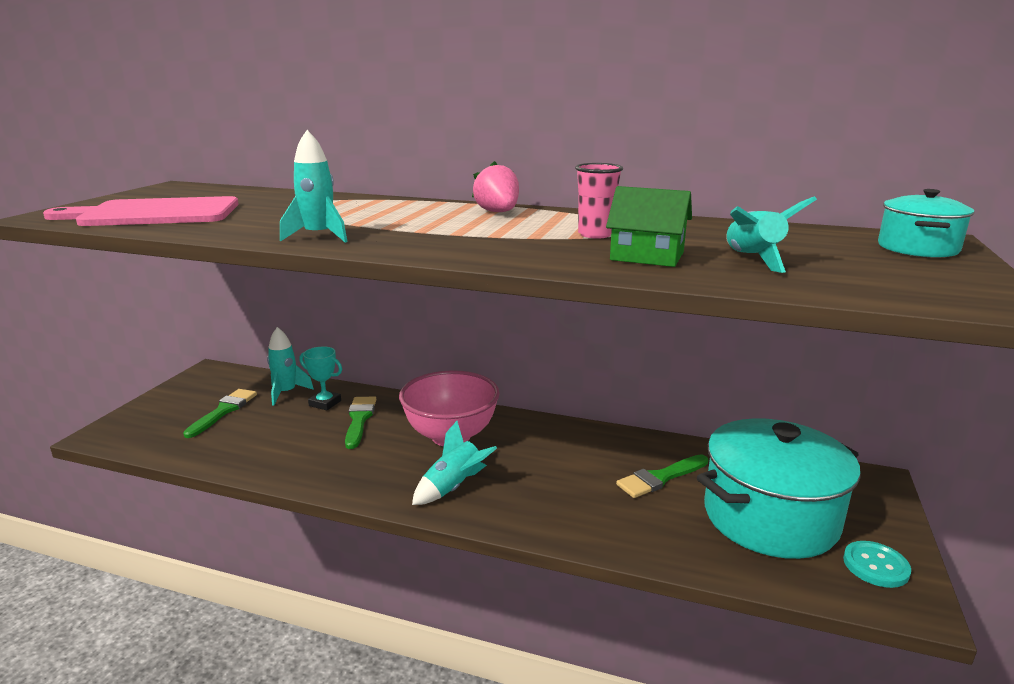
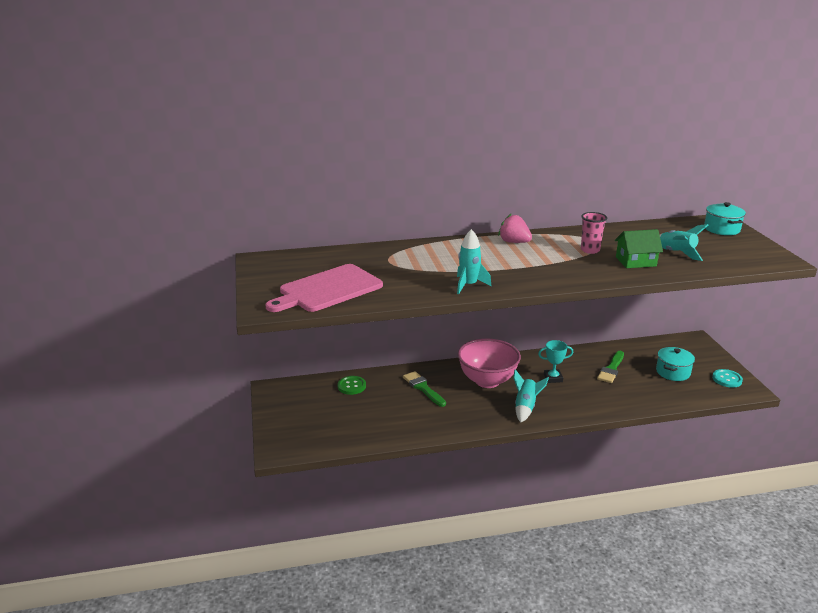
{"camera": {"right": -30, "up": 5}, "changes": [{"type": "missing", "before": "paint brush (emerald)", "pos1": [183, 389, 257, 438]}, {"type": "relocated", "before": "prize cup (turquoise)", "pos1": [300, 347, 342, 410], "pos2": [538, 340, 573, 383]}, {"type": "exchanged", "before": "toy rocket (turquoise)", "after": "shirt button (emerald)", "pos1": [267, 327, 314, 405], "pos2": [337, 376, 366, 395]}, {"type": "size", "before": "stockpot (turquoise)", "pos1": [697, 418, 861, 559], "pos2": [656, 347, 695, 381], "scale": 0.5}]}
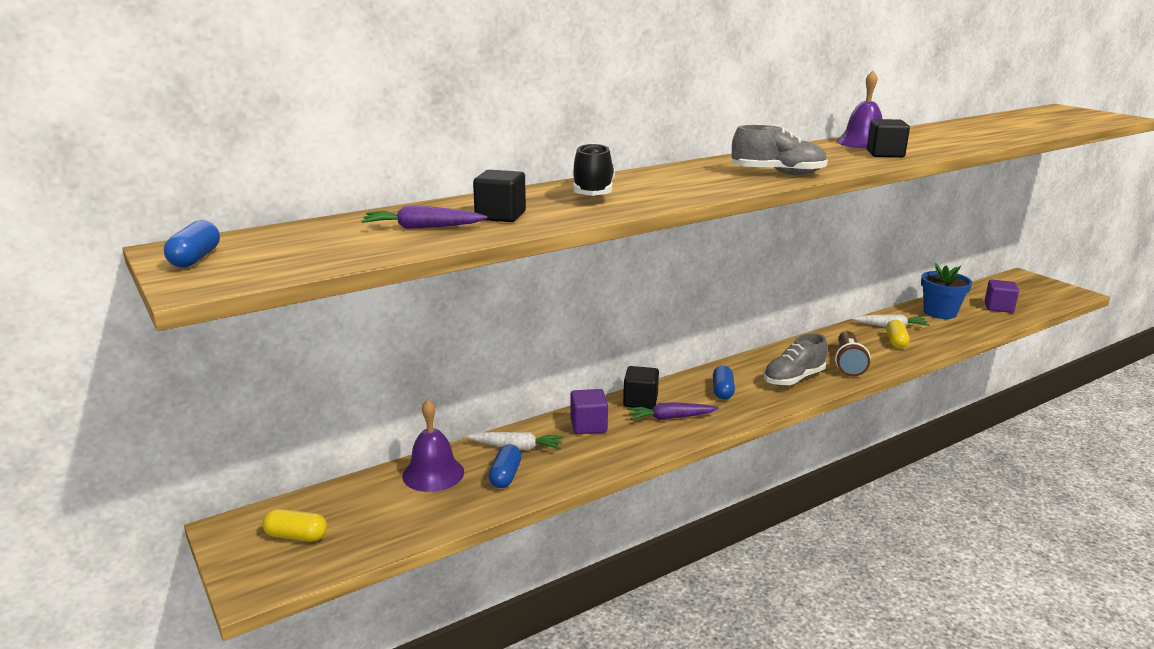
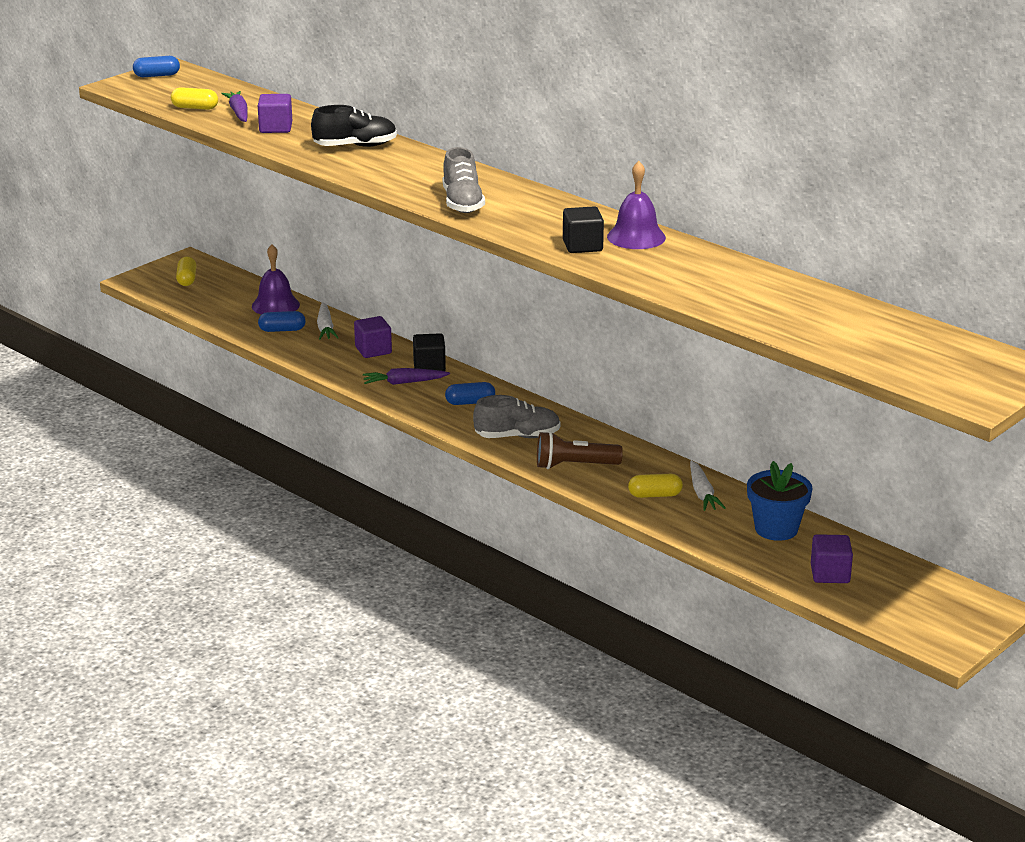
{"camera": {"right": 75, "up": 5}, "changes": [{"type": "appeared", "after": "pill shape (golden)", "pos2": [171, 87, 218, 110]}, {"type": "colour", "before": "block (ebony)", "after": "block (purple)", "pos1": [473, 170, 526, 222], "pos2": [258, 94, 292, 133]}, {"type": "spun", "before": "carrot (purple)", "pos1": [627, 402, 719, 420], "pos2": [363, 368, 450, 385], "turn": -75}, {"type": "spun", "before": "shoe (ash-grey)", "pos1": [764, 333, 827, 386], "pos2": [473, 395, 561, 438], "turn": 135}]}
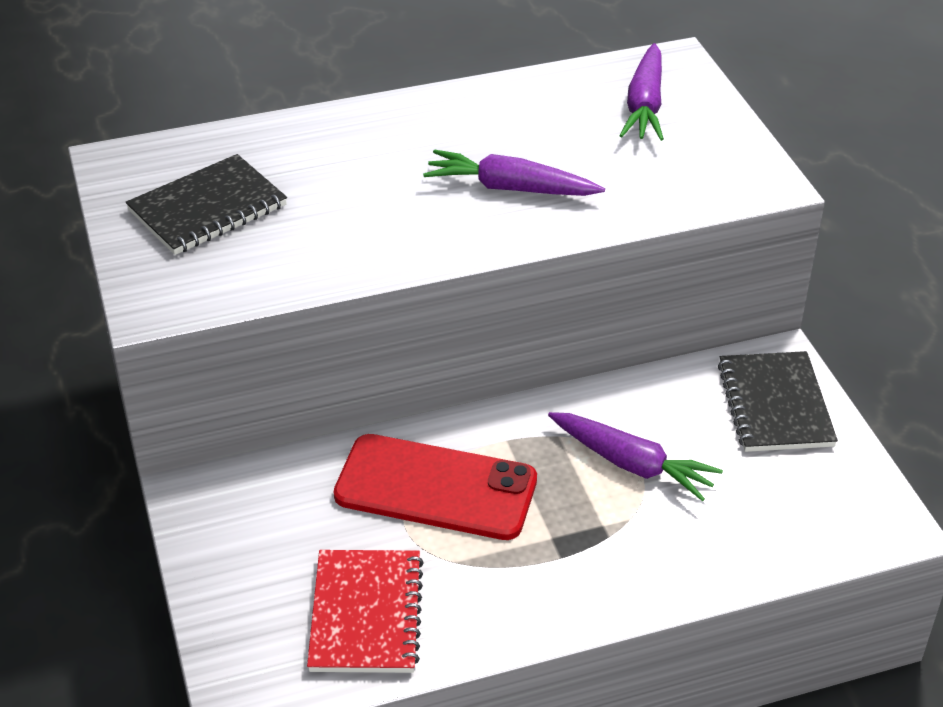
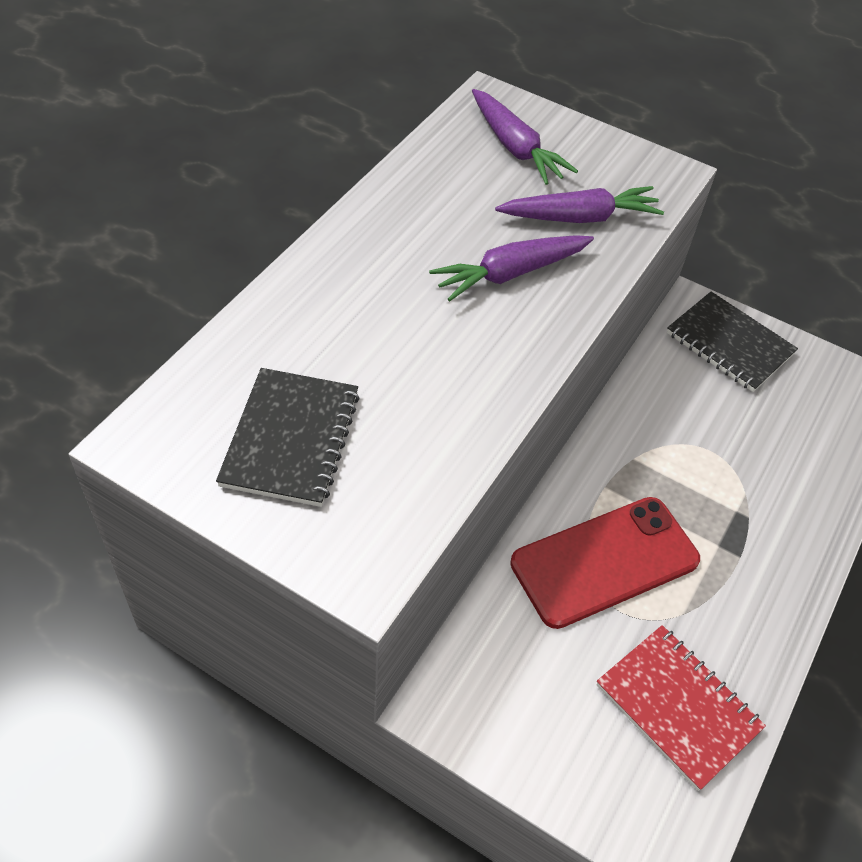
{"camera": {"right": -45, "up": 10}, "changes": [{"type": "relocated", "before": "carrot (purple)", "pos1": [548, 412, 723, 501], "pos2": [495, 186, 664, 223]}]}
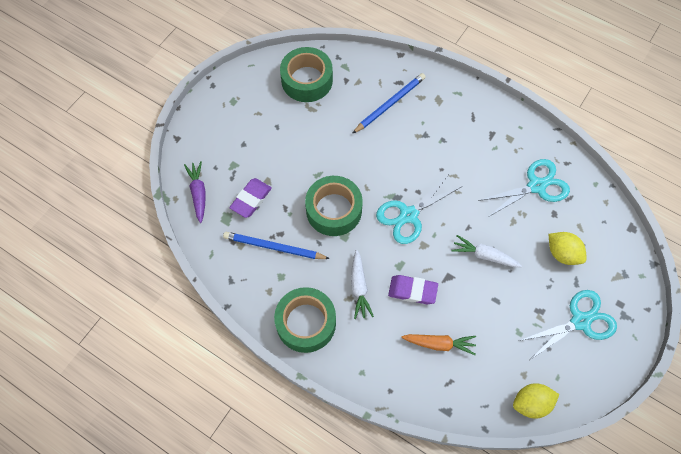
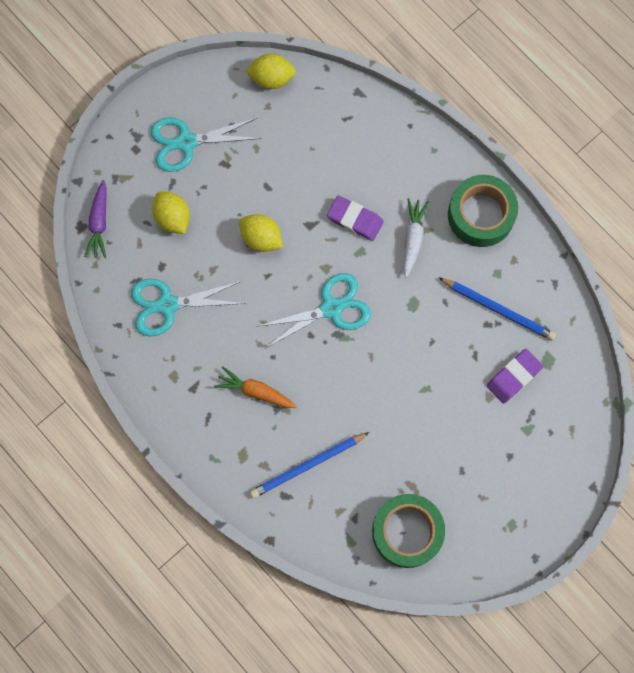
{"camera": {"right": -165, "up": 10}, "changes": [{"type": "missing", "before": "tape (emerald)", "pos1": [305, 176, 363, 236]}, {"type": "relocated", "before": "carrot (purple)", "pos1": [184, 161, 206, 223], "pos2": [84, 180, 107, 258]}, {"type": "relocated", "before": "carrot (orange)", "pos1": [401, 334, 476, 355], "pos2": [214, 366, 297, 408]}, {"type": "exchanged", "before": "carrot (pure white)", "after": "citrus fruit (golden)", "pos1": [452, 235, 522, 267], "pos2": [239, 214, 283, 252]}]}
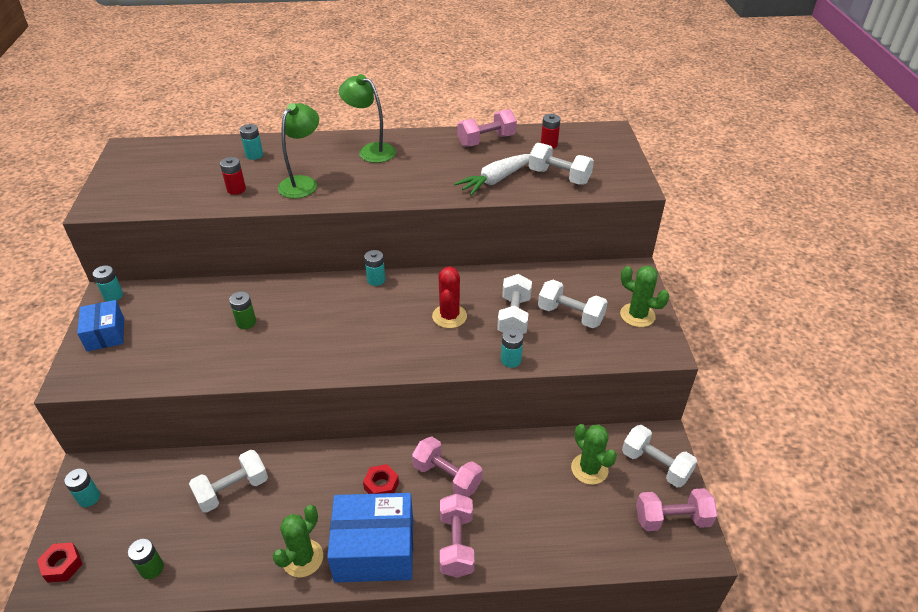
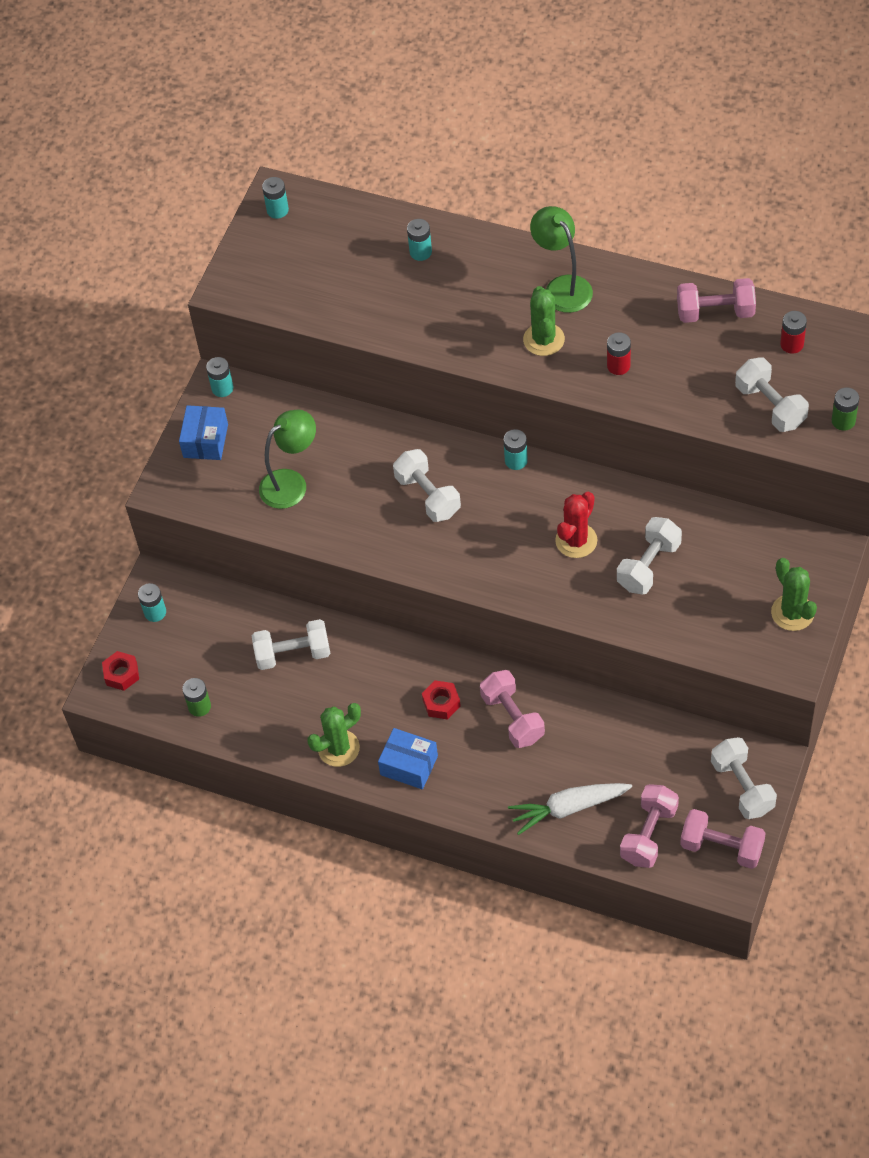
{"camera": {"right": 30, "up": 15}, "changes": [{"type": "relocated", "before": "AA battery (red)", "pos1": [220, 157, 246, 195], "pos2": [607, 332, 631, 375]}, {"type": "relocated", "before": "AA battery (emerald)", "pos1": [229, 291, 256, 329], "pos2": [832, 387, 859, 431]}, {"type": "relocated", "before": "reading lamp (emerald)", "pos1": [278, 103, 319, 198], "pos2": [259, 410, 316, 509]}, {"type": "relocated", "before": "free weight (rosy)", "pos1": [440, 494, 474, 578], "pos2": [620, 784, 679, 868]}, {"type": "relocated", "before": "carrot (pure white)", "pos1": [454, 154, 530, 196], "pos2": [508, 783, 632, 835]}, {"type": "relocated", "before": "AA battery (turquoise)", "pos1": [501, 328, 523, 368], "pos2": [262, 177, 289, 219]}, {"type": "relocated", "before": "free weight (pure white)", "pos1": [538, 280, 608, 328], "pos2": [393, 449, 461, 522]}, {"type": "relocated", "before": "cactus (emerald)", "pos1": [571, 424, 617, 485], "pos2": [523, 286, 565, 356]}, {"type": "size", "before": "parcel (cobalt)", "pos1": [327, 493, 413, 583], "pos2": [378, 728, 438, 789], "scale": 0.58}]}
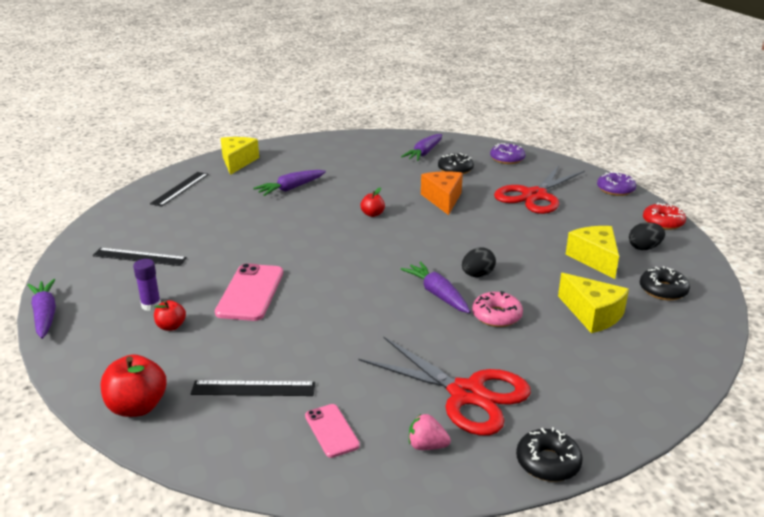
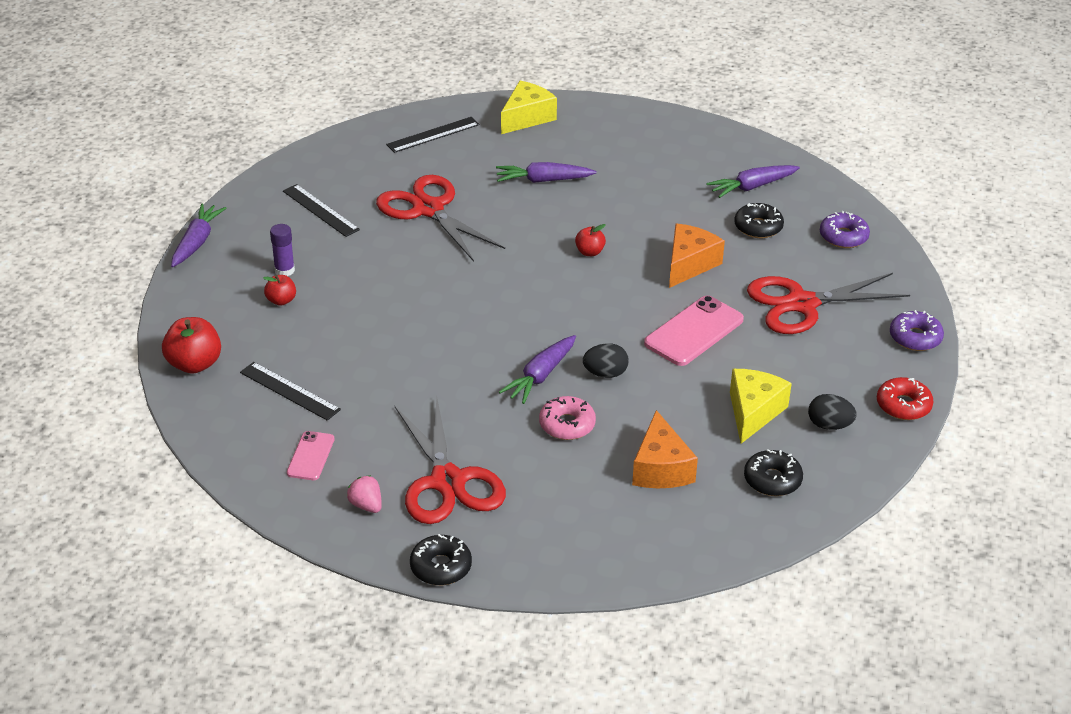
{"camera": {"right": 35, "up": 10}, "changes": [{"type": "appeared", "after": "shears (red)", "pos2": [376, 175, 505, 262]}, {"type": "relocated", "before": "mobile phone (rosy)", "pos1": [215, 263, 283, 321], "pos2": [644, 296, 744, 366]}, {"type": "colour", "before": "piece of cheese (golden)", "after": "piece of cheese (orange)", "pos1": [558, 273, 629, 333], "pos2": [632, 410, 698, 488]}, {"type": "spun", "before": "carrot (purple)", "pos1": [401, 261, 470, 313], "pos2": [499, 335, 576, 404], "turn": -150}]}
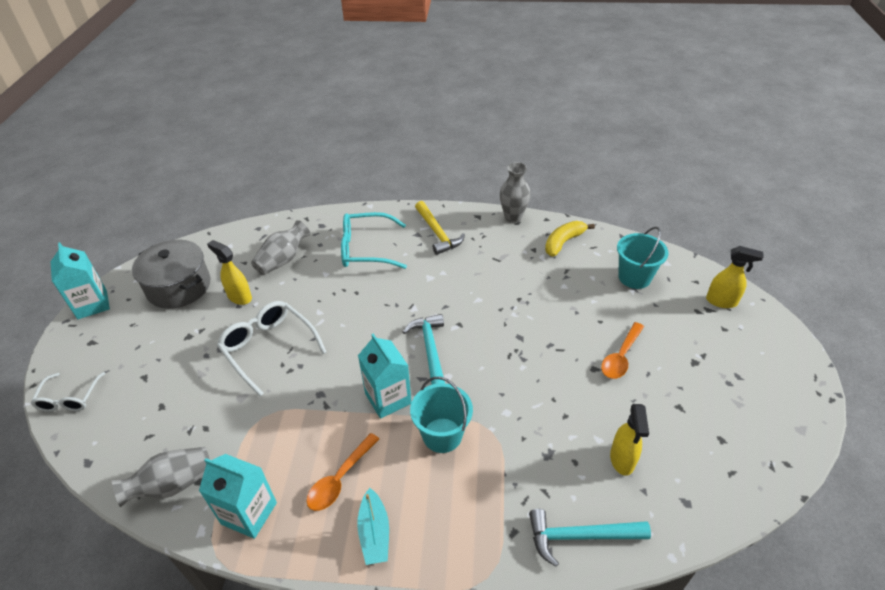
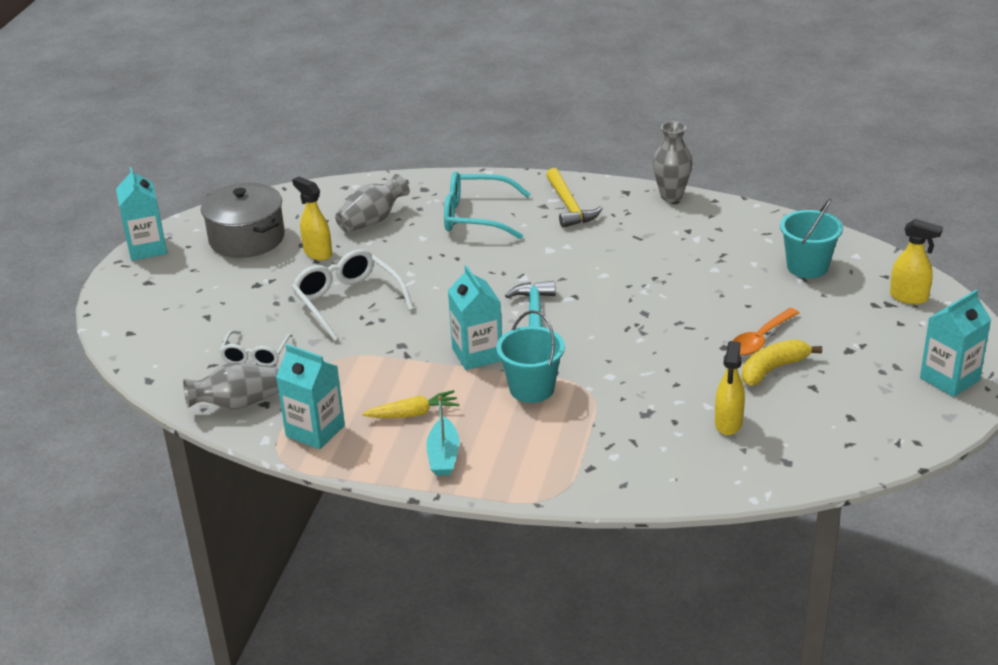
{"camera": {"right": 10, "up": -10}, "changes": [{"type": "missing", "before": "claw hammer (turquoise)", "pos1": [529, 509, 651, 567]}, {"type": "appeared", "after": "milk carton (turquoise)", "pos2": [920, 289, 991, 397]}, {"type": "relocated", "before": "glasses (pure white)", "pos1": [30, 372, 105, 412], "pos2": [220, 330, 293, 366]}, {"type": "relocated", "before": "banana fruit (golden)", "pos1": [545, 221, 595, 257], "pos2": [742, 339, 822, 386]}, {"type": "exchanged", "before": "tablespoon (orange)", "after": "carrot (golden)", "pos1": [307, 433, 379, 511], "pos2": [362, 390, 459, 418]}]}
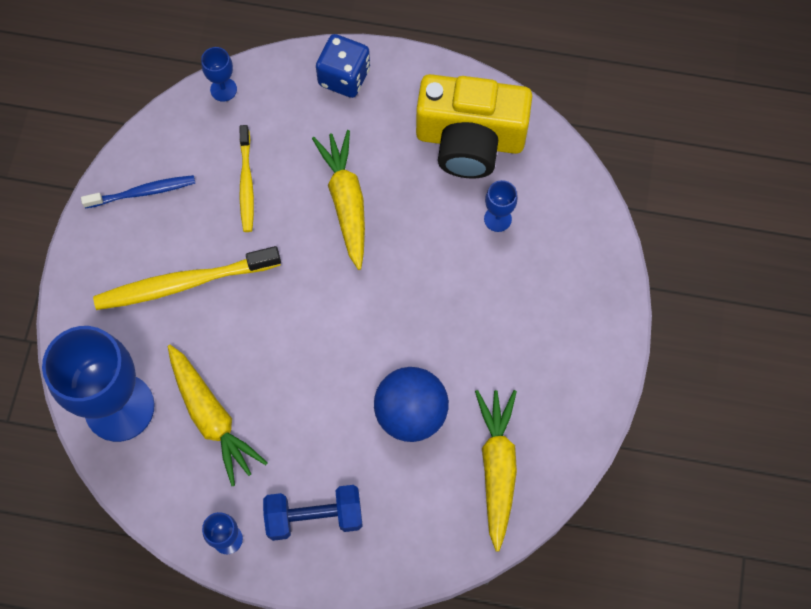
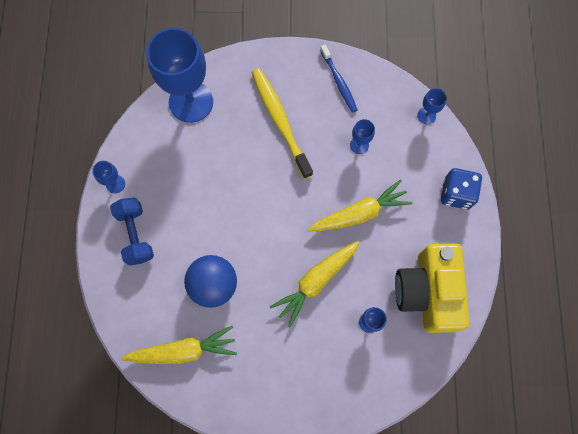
{"camera": {"right": 80, "up": 5}, "changes": [{"type": "relocated", "before": "carrot (golden)", "pos1": [168, 345, 268, 486], "pos2": [270, 241, 360, 327]}, {"type": "exchanged", "before": "toothbrush (golden)", "after": "chalice (cobalt)", "pos1": [239, 125, 254, 232], "pos2": [350, 119, 375, 154]}]}
